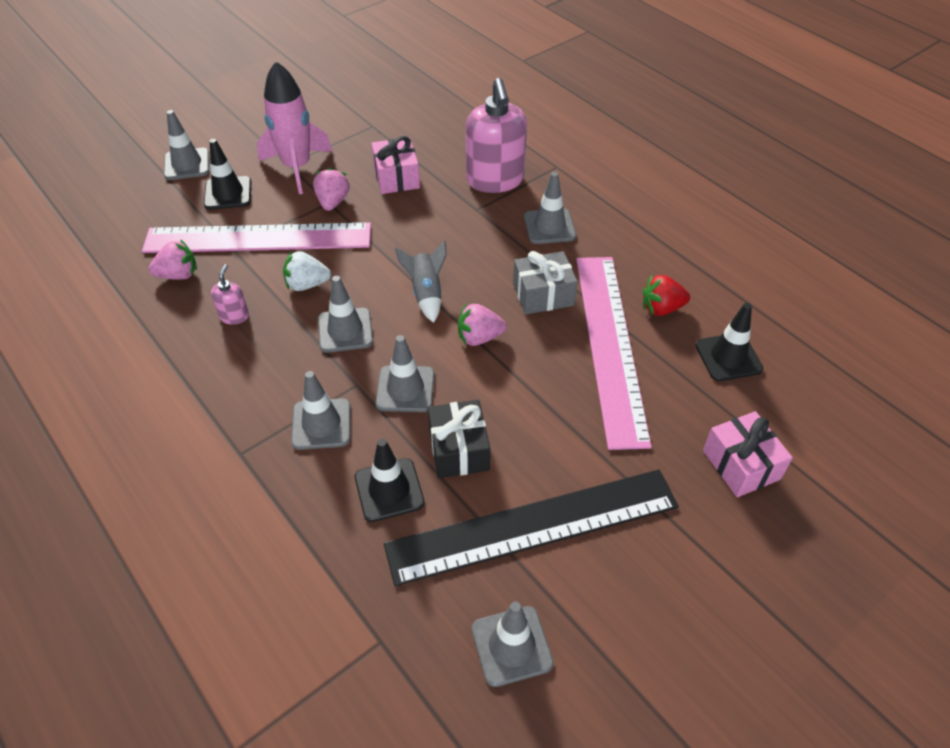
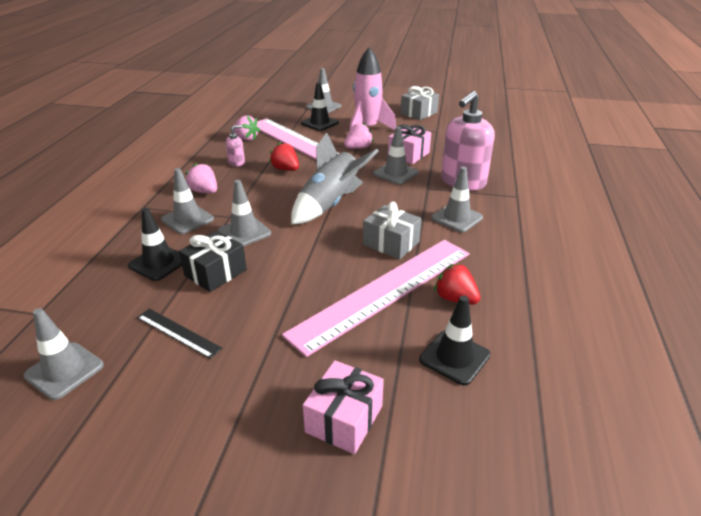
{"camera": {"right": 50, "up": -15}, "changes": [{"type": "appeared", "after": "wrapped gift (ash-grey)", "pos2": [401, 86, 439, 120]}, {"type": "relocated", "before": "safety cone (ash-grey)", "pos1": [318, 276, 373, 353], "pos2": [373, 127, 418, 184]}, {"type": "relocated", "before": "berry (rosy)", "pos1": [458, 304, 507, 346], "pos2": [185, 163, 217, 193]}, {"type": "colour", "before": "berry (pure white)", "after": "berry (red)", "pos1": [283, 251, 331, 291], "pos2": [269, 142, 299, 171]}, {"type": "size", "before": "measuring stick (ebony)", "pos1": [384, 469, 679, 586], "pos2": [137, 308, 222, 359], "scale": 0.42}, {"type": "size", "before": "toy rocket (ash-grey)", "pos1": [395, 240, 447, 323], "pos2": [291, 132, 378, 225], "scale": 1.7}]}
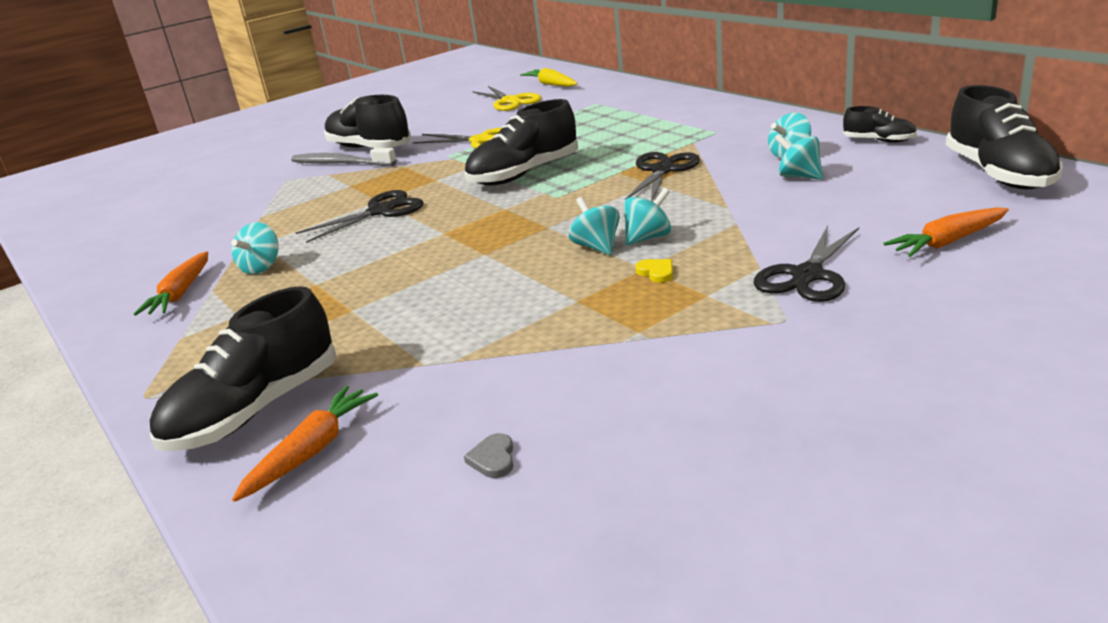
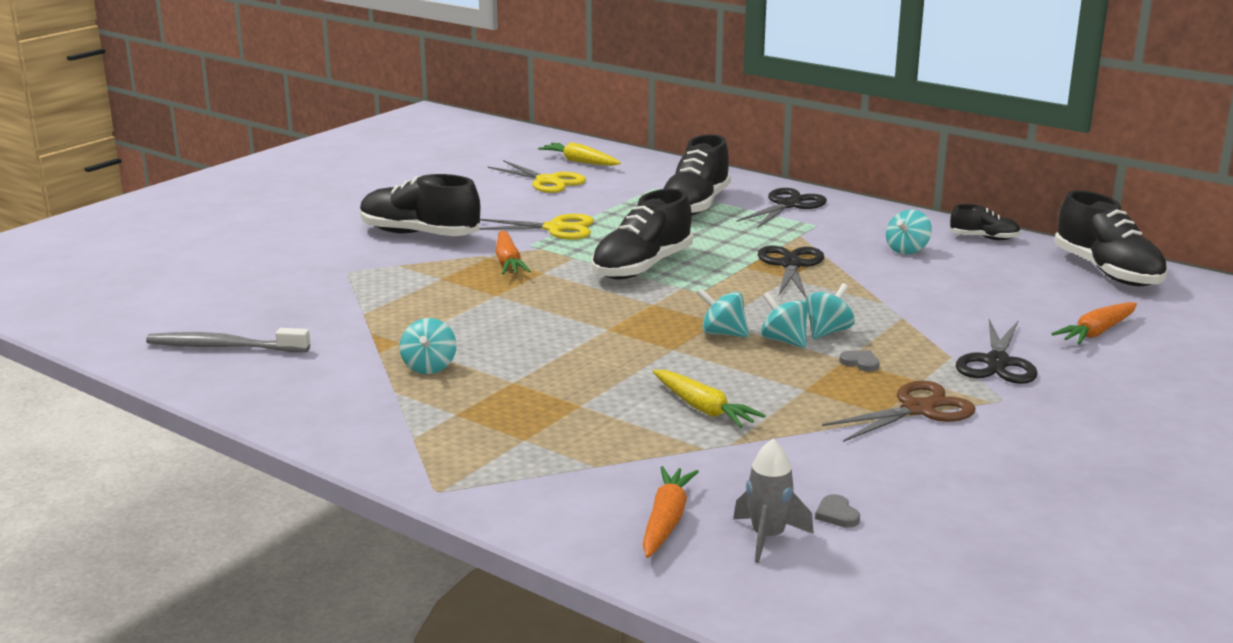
{"camera": {"right": -20, "up": -5}, "changes": [{"type": "appeared", "after": "carrot (golden)", "pos2": [653, 370, 766, 428]}, {"type": "appeared", "after": "toy rocket (ash-grey)", "pos2": [733, 439, 814, 563]}, {"type": "appeared", "after": "shears (brown)", "pos2": [822, 380, 976, 442]}, {"type": "relocated", "before": "carrot (orange)", "pos1": [134, 252, 208, 316], "pos2": [496, 230, 531, 275]}, {"type": "relocated", "before": "shoe (ebony)", "pos1": [150, 286, 337, 451], "pos2": [664, 134, 731, 216]}, {"type": "relocated", "before": "toothbrush (ash-grey)", "pos1": [291, 148, 397, 166], "pos2": [146, 328, 310, 352]}, {"type": "relocated", "before": "shears (ebony)", "pos1": [296, 190, 424, 243], "pos2": [737, 188, 827, 228]}, {"type": "relocated", "before": "whirligig (turquoise)", "pos1": [774, 134, 823, 180], "pos2": [697, 288, 749, 338]}, {"type": "colour", "before": "heart (golden)", "after": "heart (ash-grey)", "pos1": [635, 259, 673, 283], "pos2": [839, 350, 880, 372]}]}
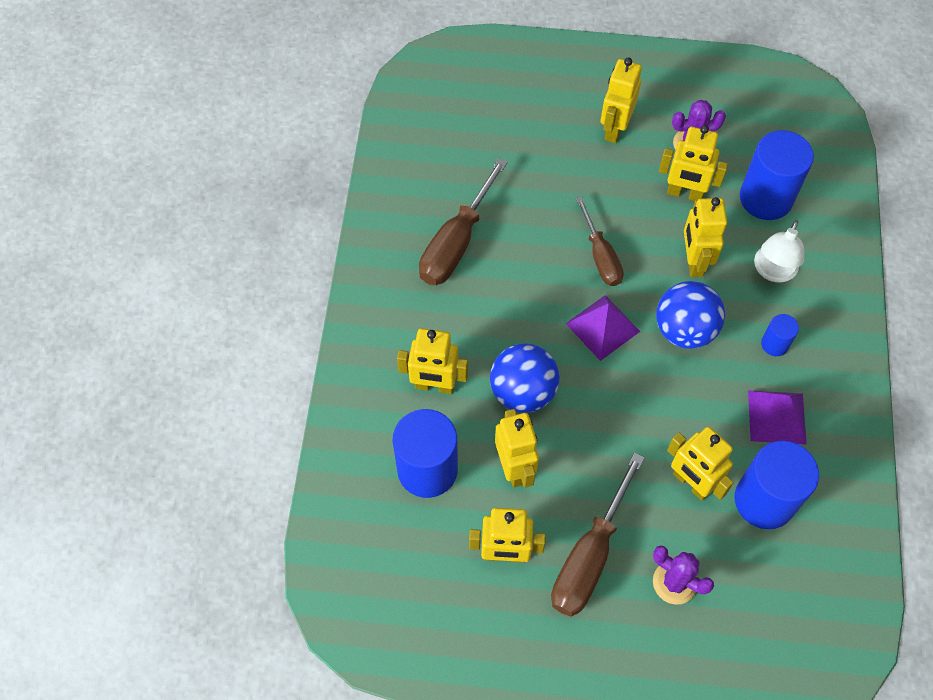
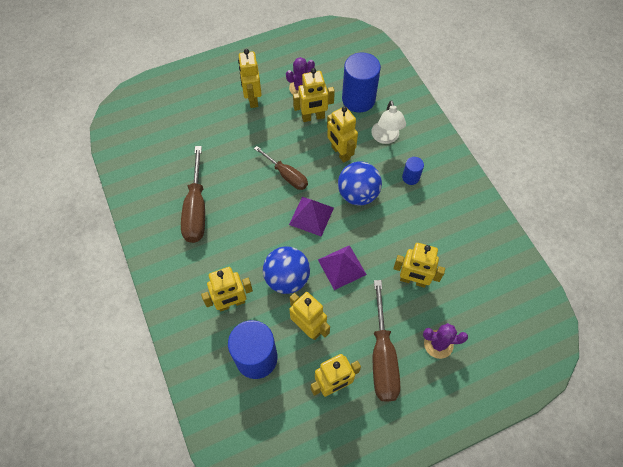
{"camera": {"right": -30, "up": 0}, "changes": [{"type": "missing", "before": "cylinder shape (cobalt)", "pos1": [735, 441, 819, 529]}, {"type": "relocated", "before": "pyramid (purple)", "pos1": [748, 391, 807, 444], "pos2": [318, 245, 367, 290]}]}
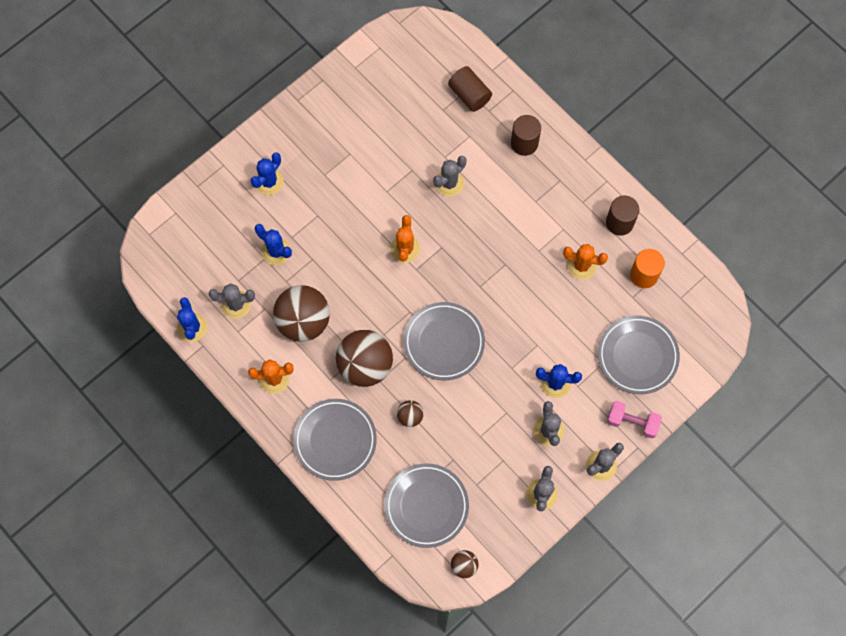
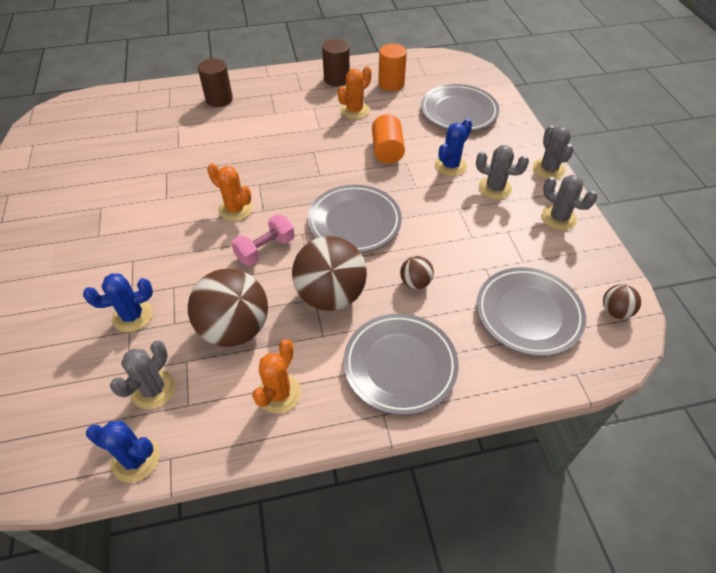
{"camera": {"right": -60, "up": -20}, "changes": [{"type": "missing", "before": "cactus (cobalt)", "pos1": [250, 153, 284, 195]}, {"type": "missing", "before": "cactus (ash-grey)", "pos1": [433, 156, 467, 196]}, {"type": "missing", "before": "cylinder shape (brown)", "pos1": [448, 66, 492, 112]}, {"type": "appeared", "after": "cylinder shape (orange)", "pos2": [372, 114, 405, 164]}, {"type": "relocated", "before": "free weight (rosy)", "pos1": [607, 401, 662, 438], "pos2": [231, 214, 295, 266]}]}
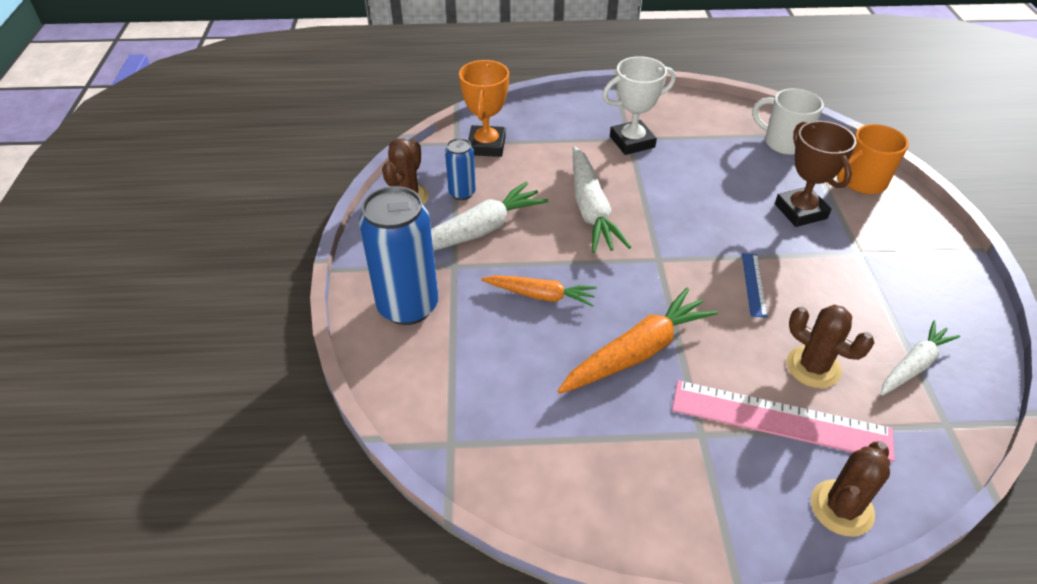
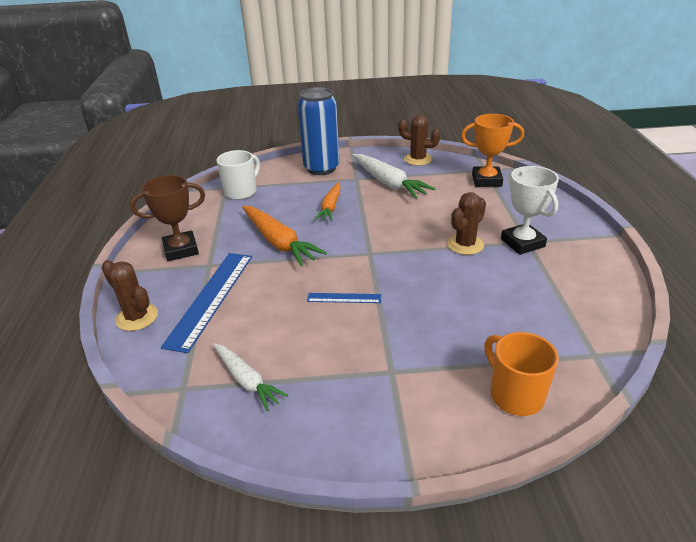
{"camera": {"right": 90, "up": -10}, "changes": [{"type": "missing", "before": "soda can (cobalt)", "pos1": [445, 138, 476, 200]}, {"type": "missing", "before": "carrot (pure white)", "pos1": [573, 146, 631, 253]}, {"type": "relocated", "before": "tea mug (pure white)", "pos1": [752, 88, 824, 155], "pos2": [217, 150, 260, 200]}, {"type": "relocated", "before": "prize cup (brown)", "pos1": [775, 121, 857, 227], "pos2": [130, 175, 205, 261]}, {"type": "relocated", "before": "cactus (brown)", "pos1": [786, 305, 874, 388], "pos2": [447, 192, 486, 255]}, {"type": "colour", "before": "measuring stick (rosy)", "after": "measuring stick (cobalt)", "pos1": [672, 380, 895, 462], "pos2": [161, 253, 252, 353]}]}
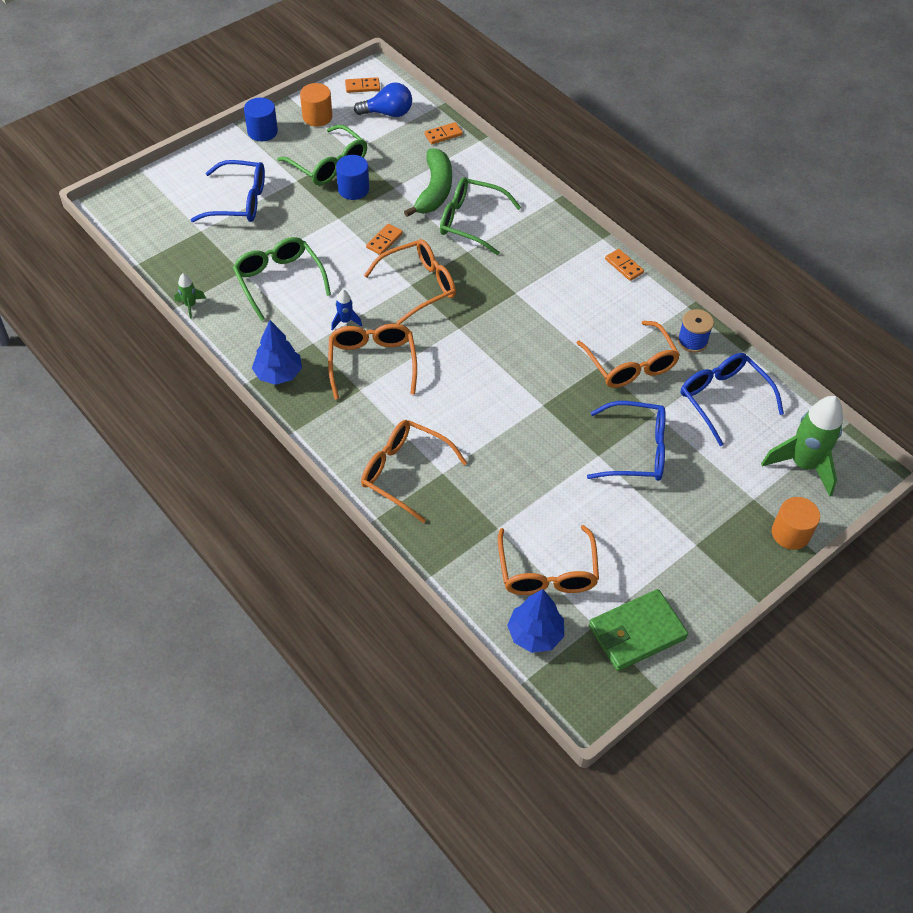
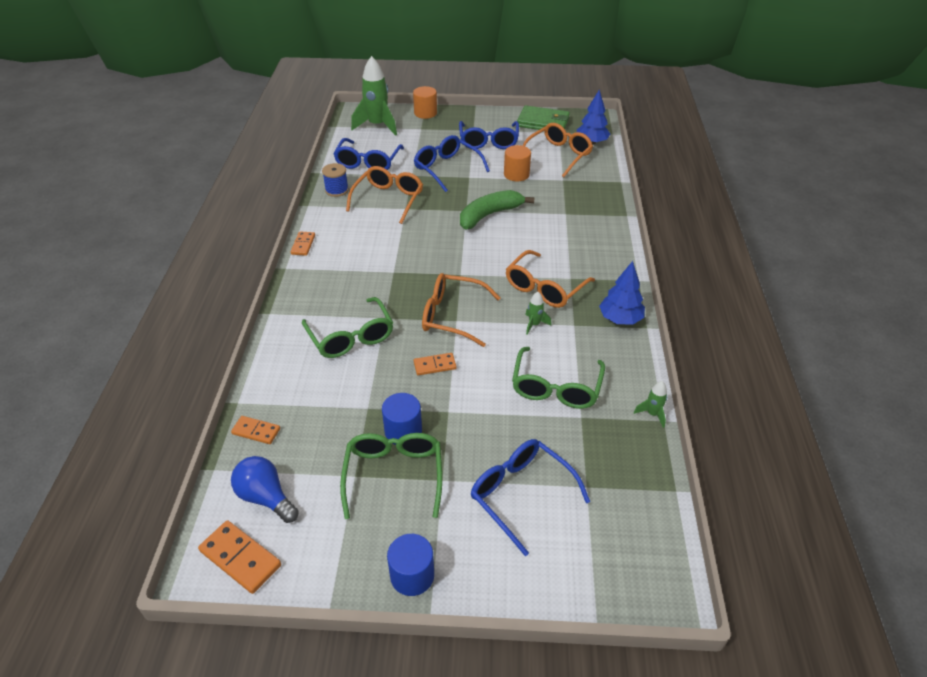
{"camera": {"right": -135, "up": -10}, "changes": [{"type": "missing", "before": "glasses (orange)", "pos1": [361, 420, 467, 523]}, {"type": "appeared", "after": "glasses (cobalt)", "pos2": [459, 121, 519, 149]}, {"type": "relocated", "before": "cylinder shape (orange)", "pos1": [300, 83, 332, 127], "pos2": [504, 145, 531, 181]}, {"type": "relocated", "before": "banana fruit (emerald)", "pos1": [404, 148, 452, 217], "pos2": [460, 190, 535, 230]}, {"type": "colour", "before": "toy rocket (cobalt)", "after": "toy rocket (emerald)", "pos1": [331, 290, 362, 330], "pos2": [525, 292, 551, 335]}, {"type": "size", "before": "domino (orange)", "pos1": [345, 77, 380, 93], "pos2": [198, 520, 281, 594], "scale": 1.57}]}
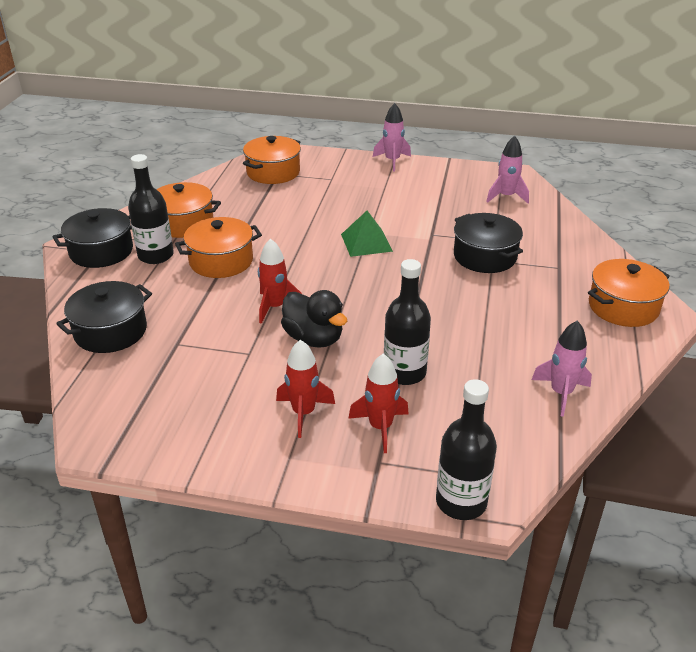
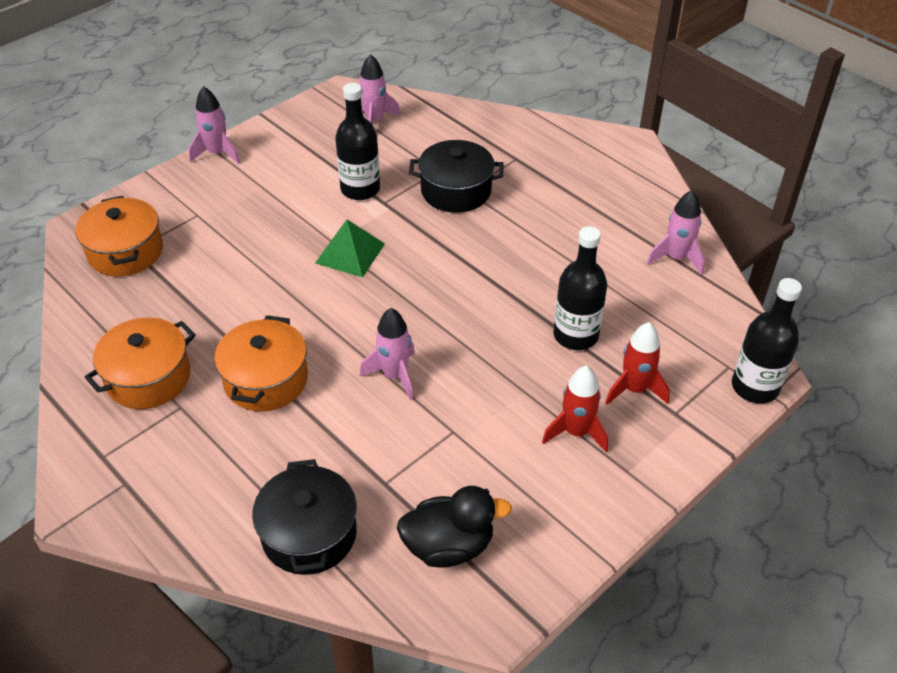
{"camera": {"right": -55, "up": 10}, "changes": [{"type": "missing", "before": "stockpot (ebony)", "pos1": [52, 208, 133, 268]}, {"type": "missing", "before": "stockpot (orange)", "pos1": [588, 259, 670, 327]}, {"type": "relocated", "before": "flask (ebony)", "pos1": [128, 154, 174, 264], "pos2": [335, 83, 380, 200]}, {"type": "relocated", "before": "toy duck (ebony)", "pos1": [281, 290, 347, 348], "pos2": [397, 486, 512, 568]}, {"type": "colour", "before": "toy rocket (red)", "after": "toy rocket (rosy)", "pos1": [258, 238, 302, 324], "pos2": [360, 308, 415, 400]}]}
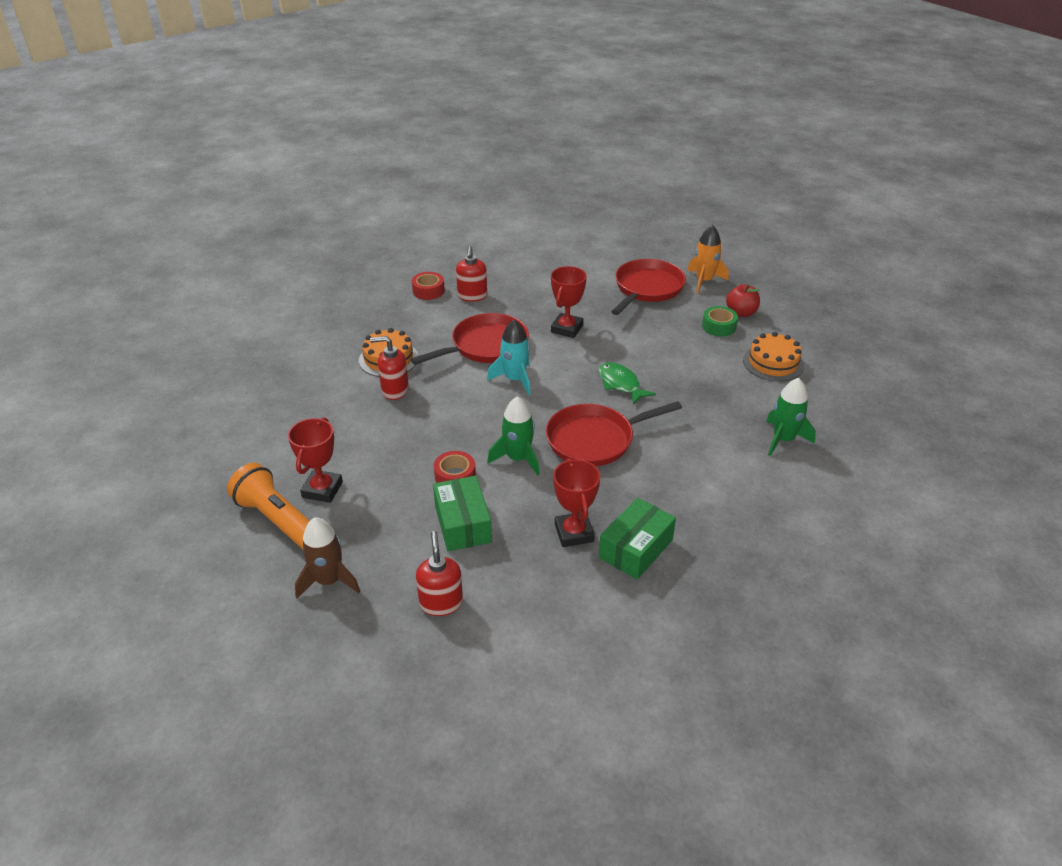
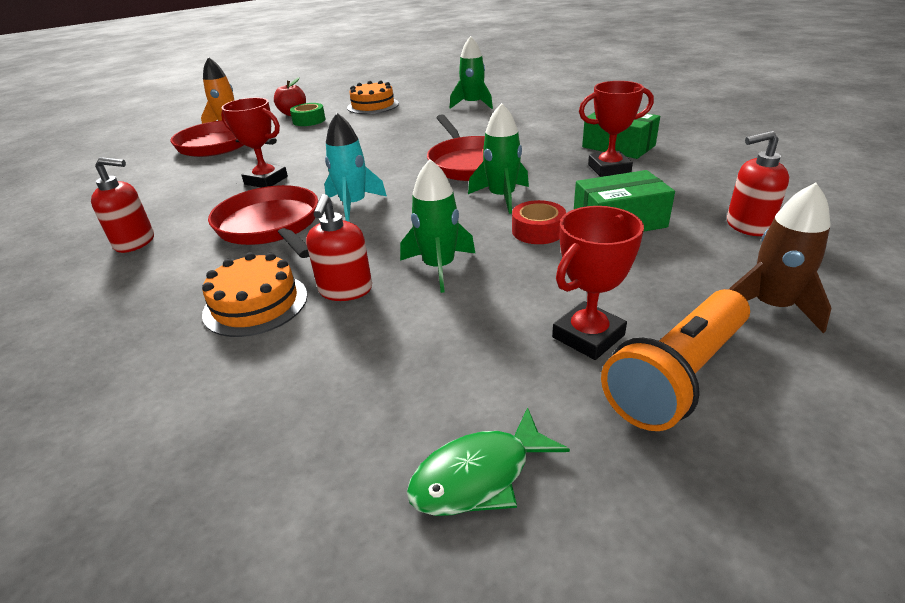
{"camera": {"right": -85, "up": -5}, "changes": [{"type": "missing", "before": "tape (red)", "pos1": [412, 272, 445, 300]}, {"type": "appeared", "after": "toy rocket (emerald)", "pos2": [400, 159, 475, 293]}, {"type": "relocated", "before": "toy fish (emerald)", "pos1": [599, 362, 656, 405], "pos2": [407, 407, 570, 516]}, {"type": "spun", "before": "prize cup (red)", "pos1": [288, 417, 343, 503], "pos2": [552, 206, 644, 360], "turn": -60}]}
